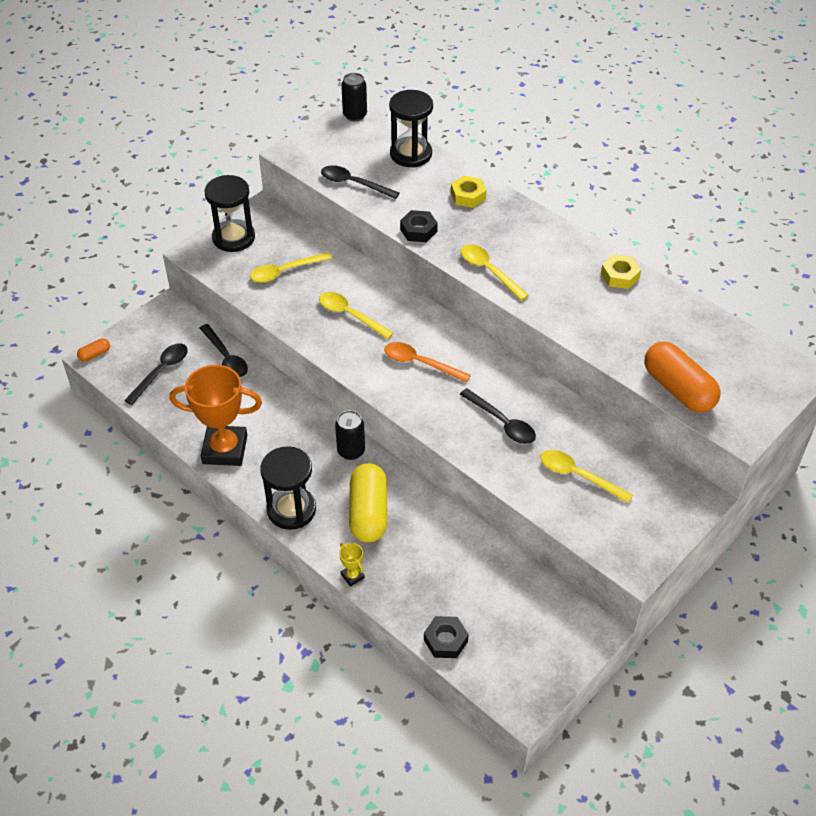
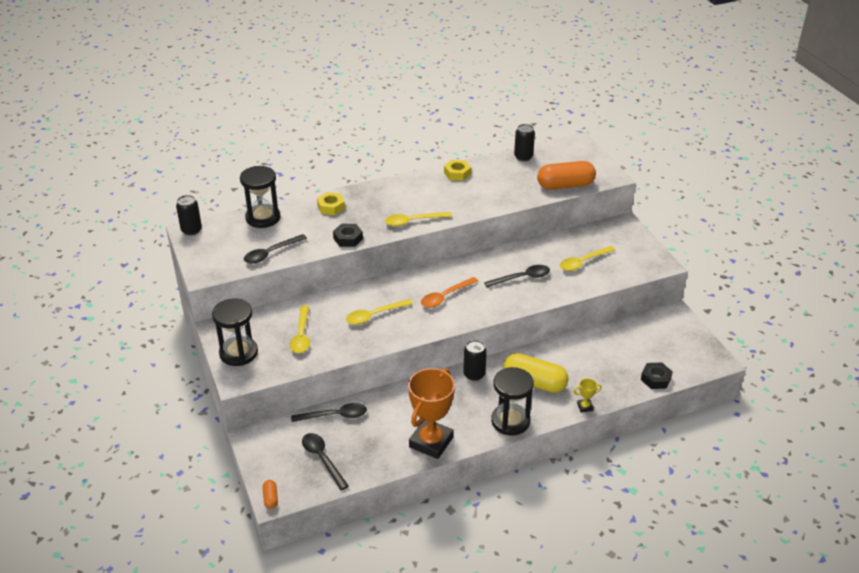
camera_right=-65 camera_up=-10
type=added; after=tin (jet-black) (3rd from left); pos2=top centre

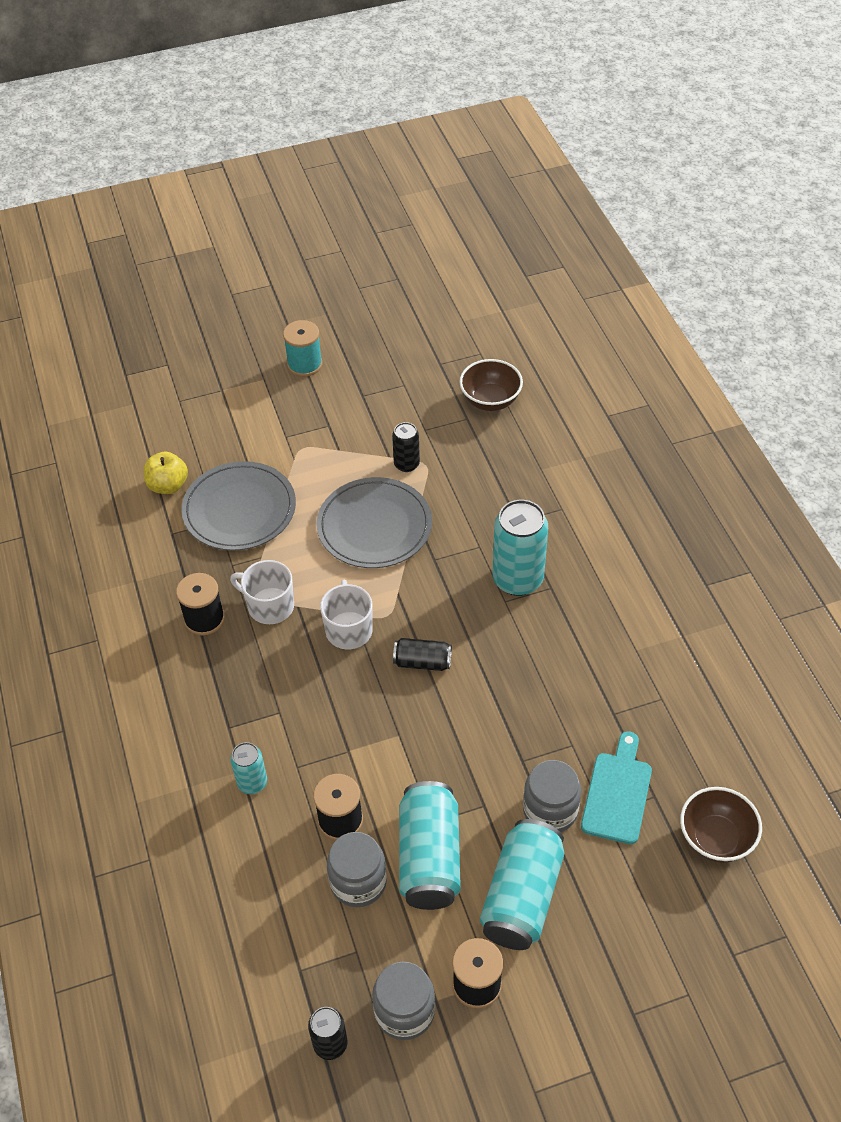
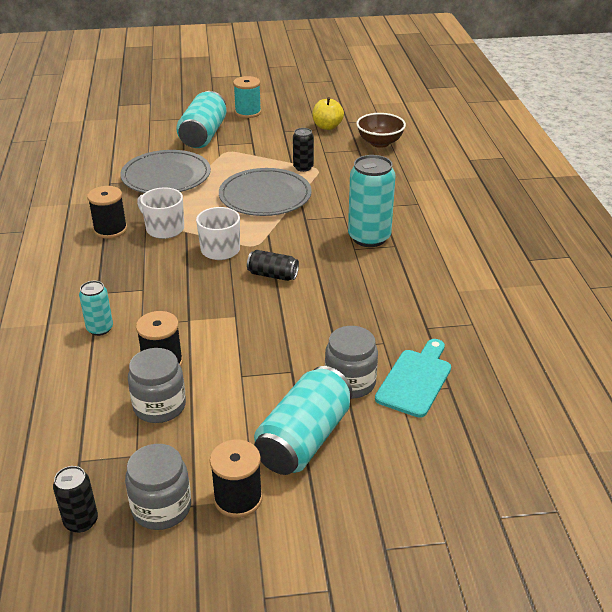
camera_right=10 camera_up=-15
type=removed; before=bowl (dark brown) (2nd from left); pos1=bottom right
type=moved; before=toy apple (bright yellow); pos1=middle left; pos2=top centre
type=moved; before=tin (teal) (2nd from left); pos1=bottom centre; pos2=top left

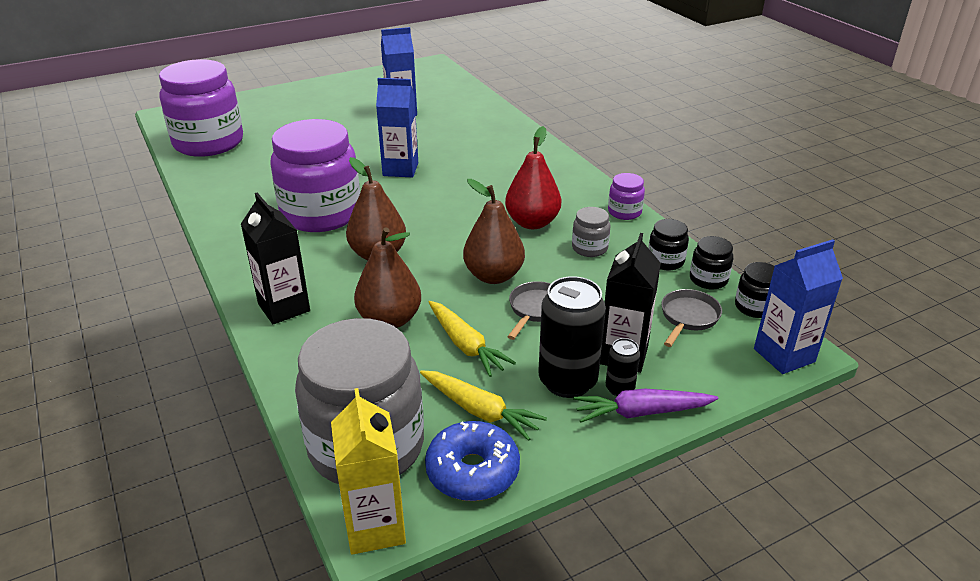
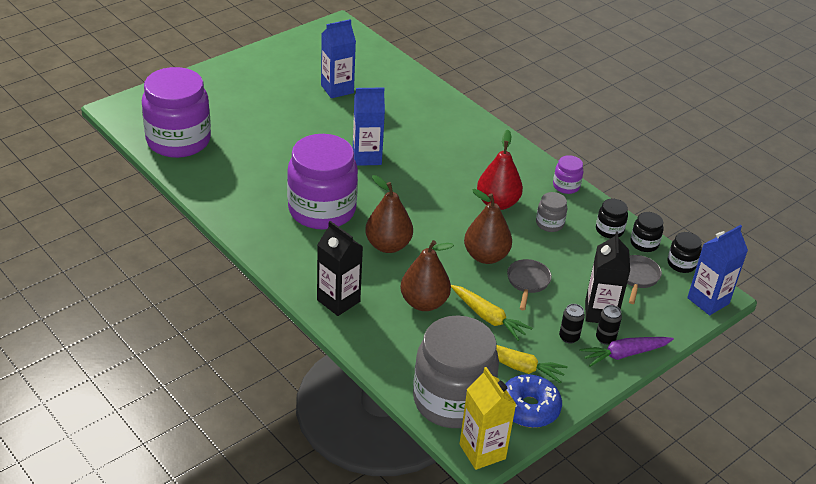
camera_right=-15 camera_up=5
type=resized; before=tin (jet-black) (1st from left); pos1=centre; pos2=bottom right; scale=0.49

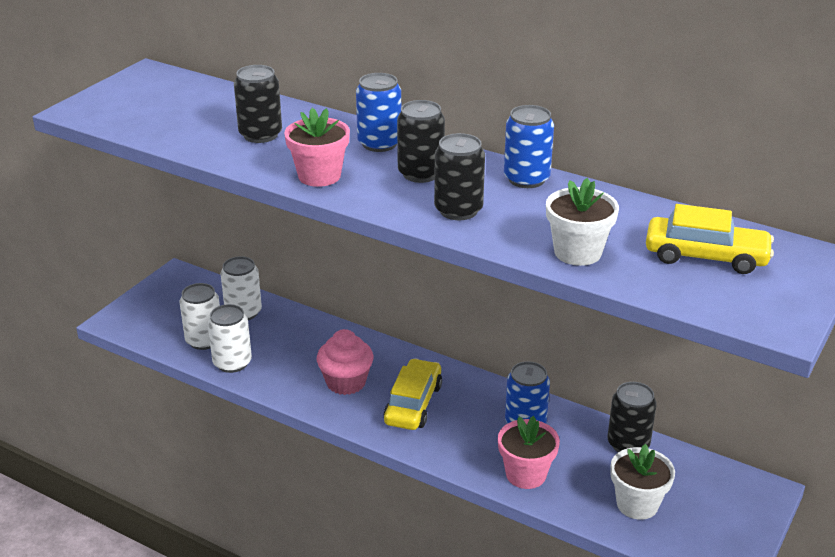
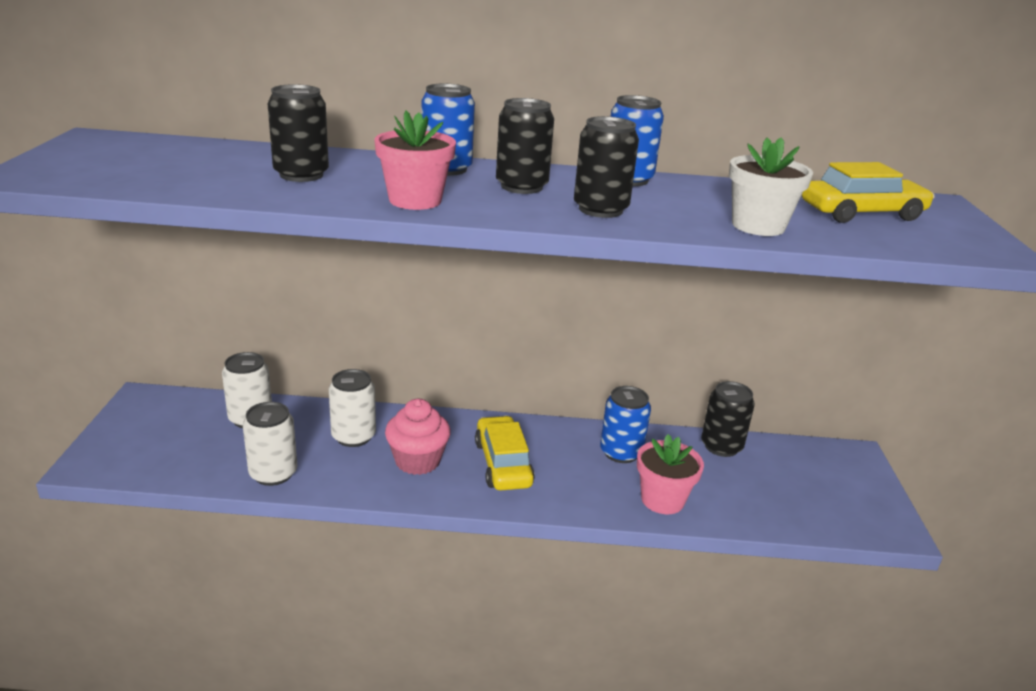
camera_right=-30 camera_up=-5
type=removed; before=potted plant (snow-white) (2nd from left); pos1=bottom right
type=moved; before=tin (snow-white) (1st from left in the first image); after=tin (snow-white) (3rd from left); pos1=middle left; pos2=centre

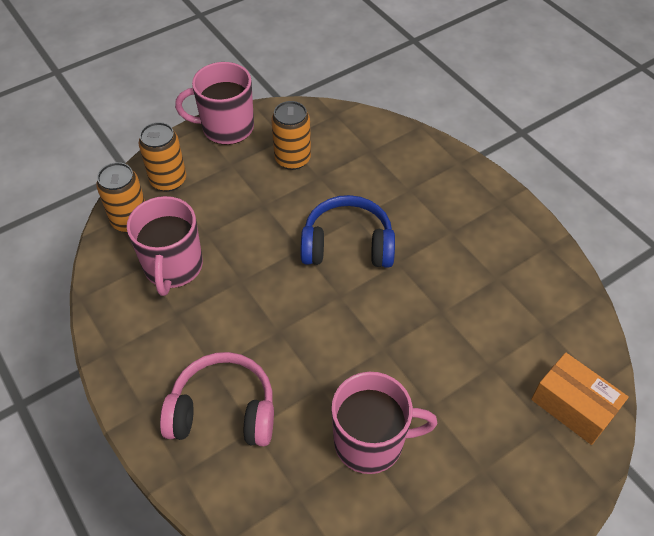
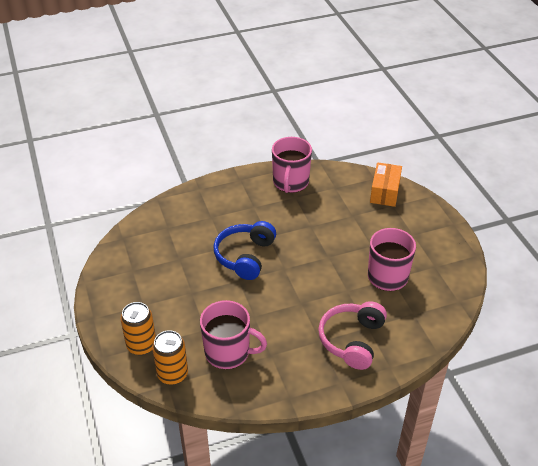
camera_right=-75 camera_up=-10
type=removed; before=tin (orange) (3rd from left); pos1=top centre
type=moved; before=mug (rosy) (2nd from left); pos1=top left; pos2=centre
type=turned; before=box (orange); pos1=bottom right; pos2=middle right; turn=-45

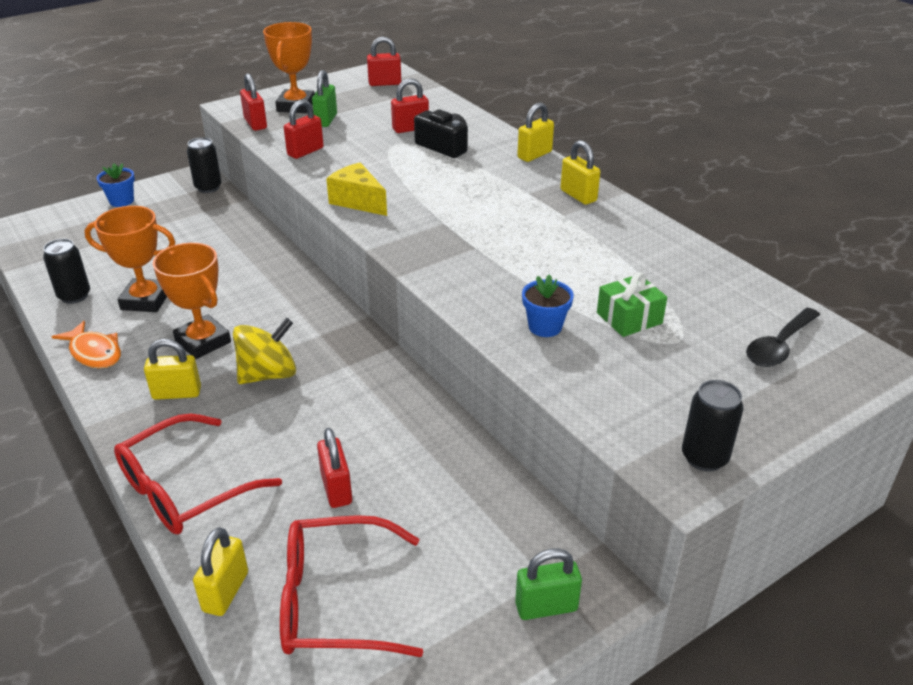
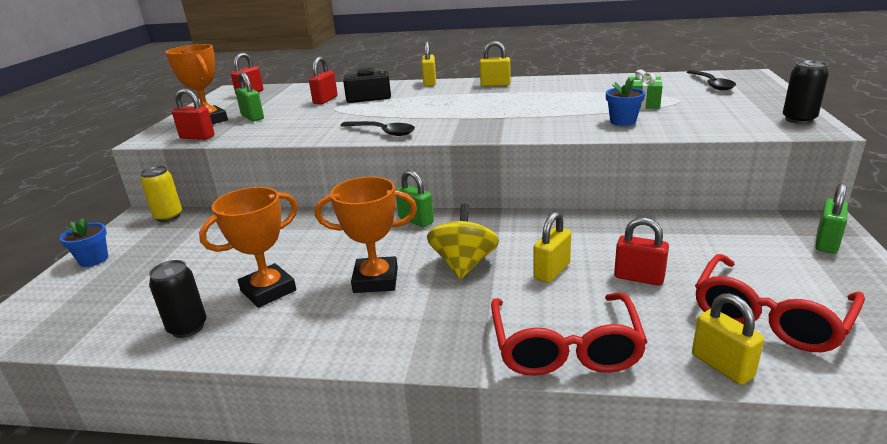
camera_right=-45 camera_up=-10
type=removed; before=fish figure (orange); pos1=middle left
type=removed; before=padlock (scarlet) (2nd from left); pos1=top left
type=added; after=padlock (emerald) (2nd from left); pos2=centre
type=moved; before=padlock (bright yellow) (1st from left in the first image); after=padlock (bright yellow) (3rd from left); pos1=middle left; pos2=centre
type=replaced; before=piece of cheese (bright yellow); after=tablespoon (jet-black) (1st from left); pos1=top centre; pos2=top centre
type=recoloured; before=tin (jet-black) (2nd from left); after=tin (bright yellow); pos1=top left; pos2=middle left

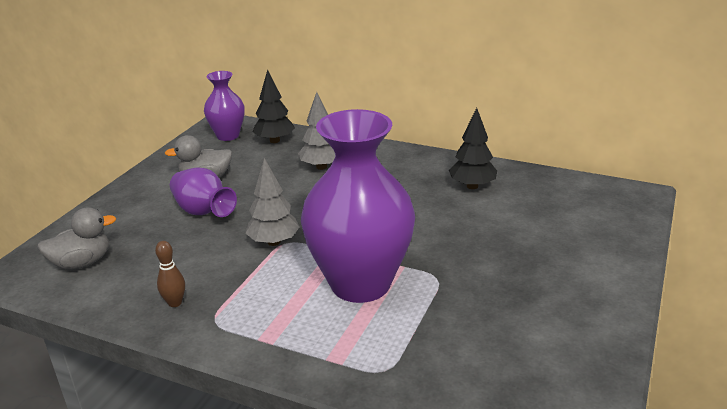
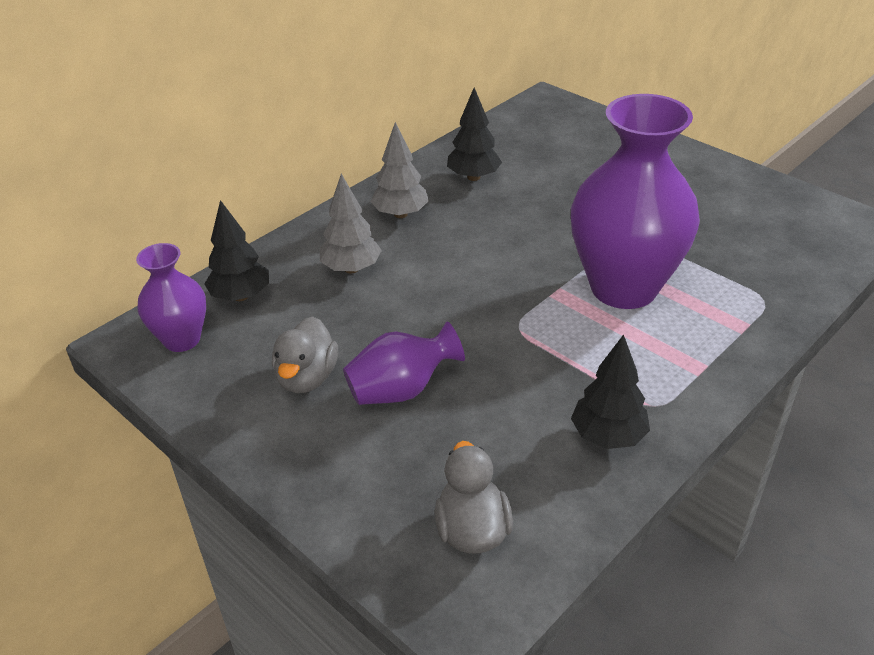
camera_right=-70 camera_up=10
type=moved; before=fir tree (grey) (1st from left in the first image); after=fir tree (grey) (2nd from left); pos1=centre; pos2=top centre
type=replaced; before=bowling pin (dark brown); after=fir tree (jet-black) (3rd from left); pos1=bottom left; pos2=middle right

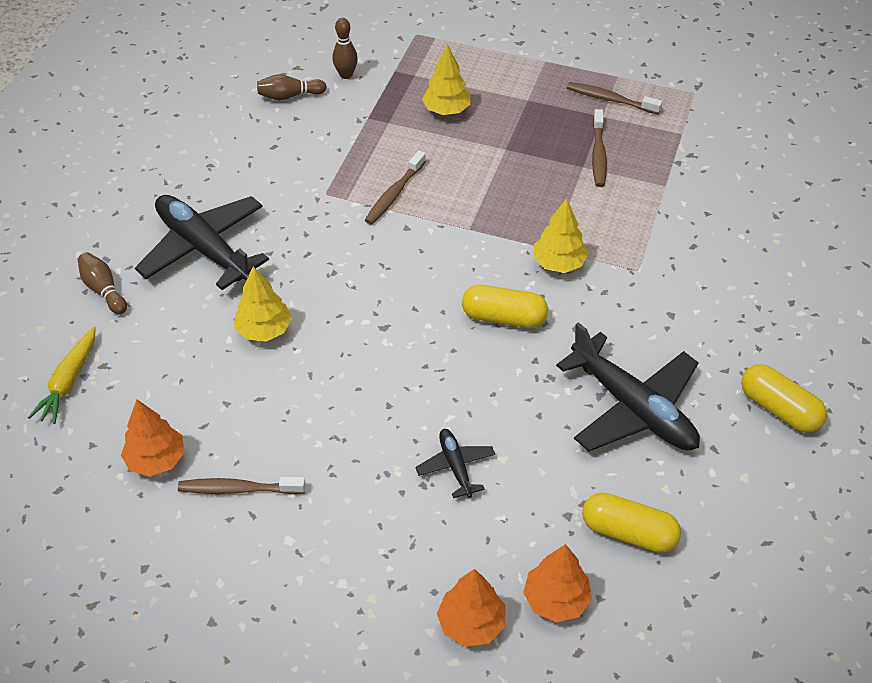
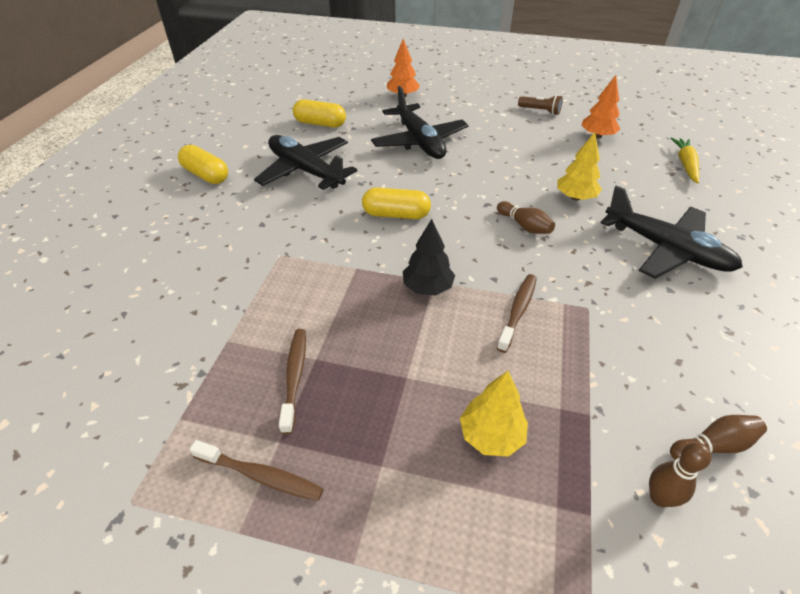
camera_right=175 camera_up=-5
type=removed; before=toothbrush (dark brown) (1st from left); pos1=bottom left
type=removed; before=fir tree (orange) (3rd from left); pos1=bottom centre
type=removed; before=fir tree (bright yellow) (3rd from left); pos1=centre
type=added; after=fir tree (jet-black); pos2=centre
type=added; after=torch (dark brown); pos2=top right
type=moved; before=bowling pin (dark brown) (1st from left); pos1=middle left; pos2=centre
type=resized; before=plane (jet-black) (2nd from left); pos1=bottom centre; pos2=top centre; scale=2.06

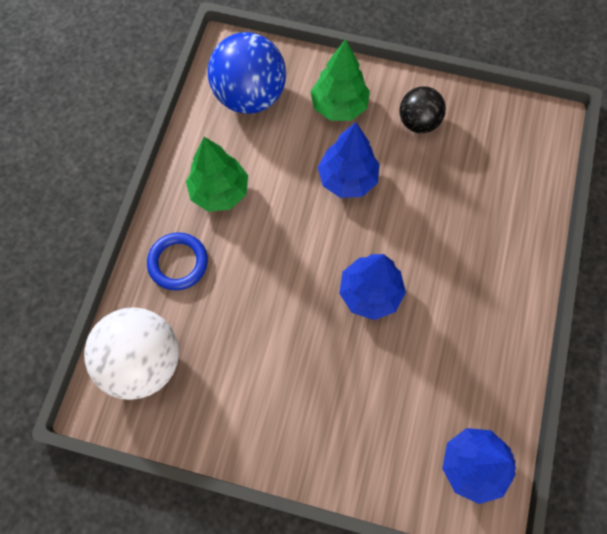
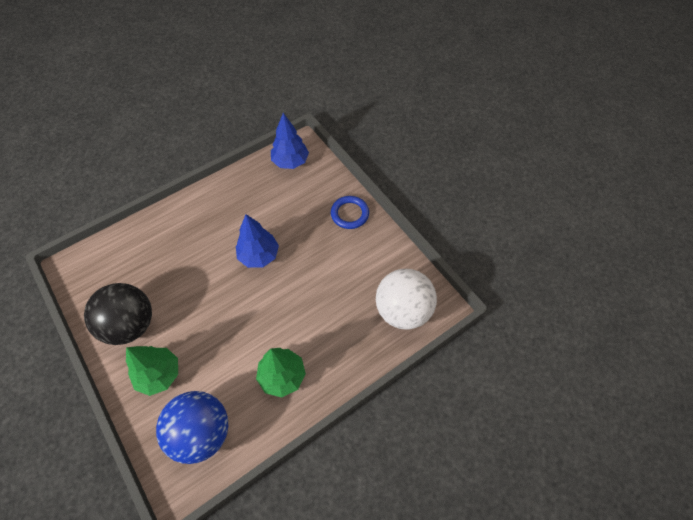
camera_right=-140 camera_up=-10
type=removed; before=fir tree (cobalt) (1st from left); pos1=top centre
type=moved; before=torus (cobalt); pos1=middle left; pos2=centre
type=resized; before=play ball (jet-black); pos1=top right; pos2=middle left; scale=1.7

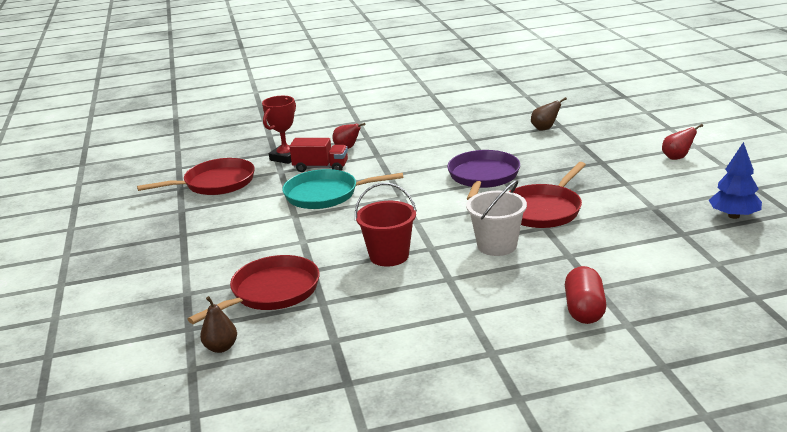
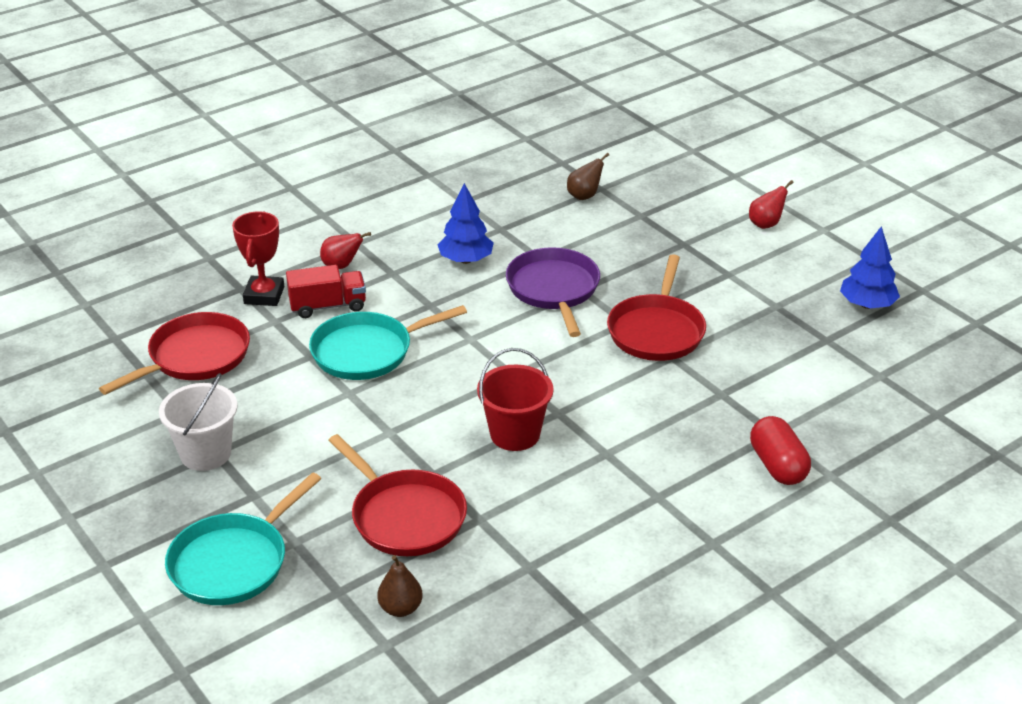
camera_right=-25 camera_up=10
type=added; after=skillet (teal) (1st from left); pos2=bottom left
type=added; after=fir tree (cobalt) (1st from left); pos2=top centre
type=moved; before=bucket (snow-white); pos1=centre; pos2=middle left
type=turned; before=skillet (scarlet) (2nd from left); pos1=bottom left; pos2=bottom centre; turn=120

